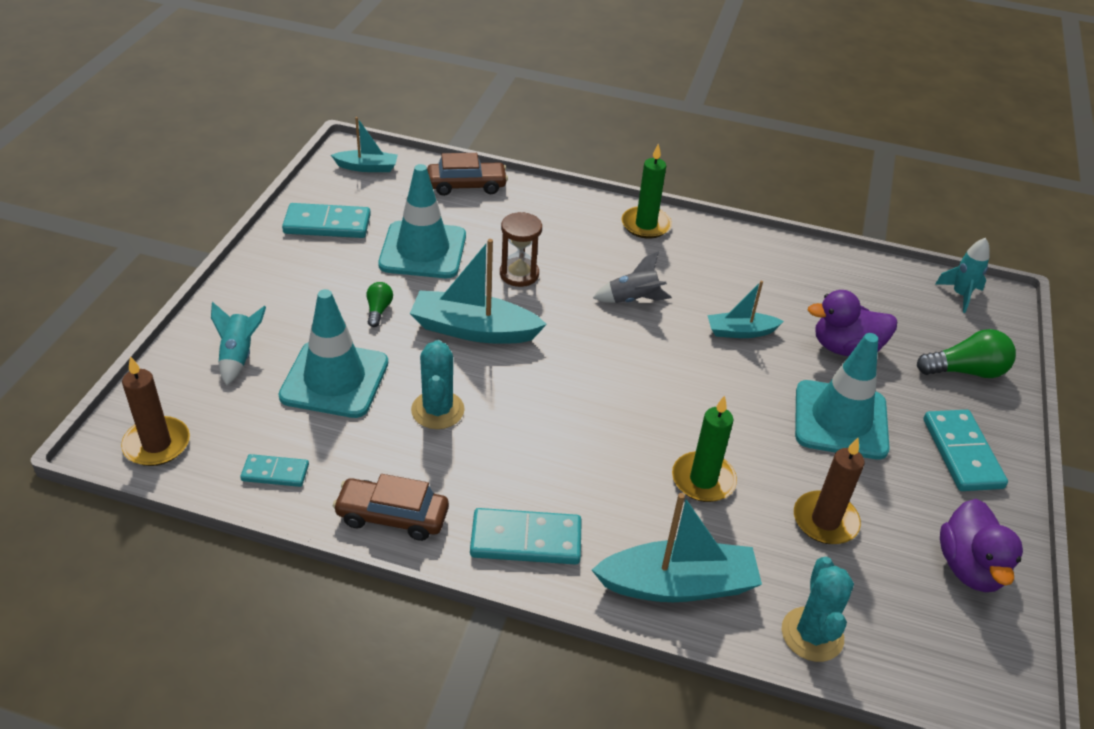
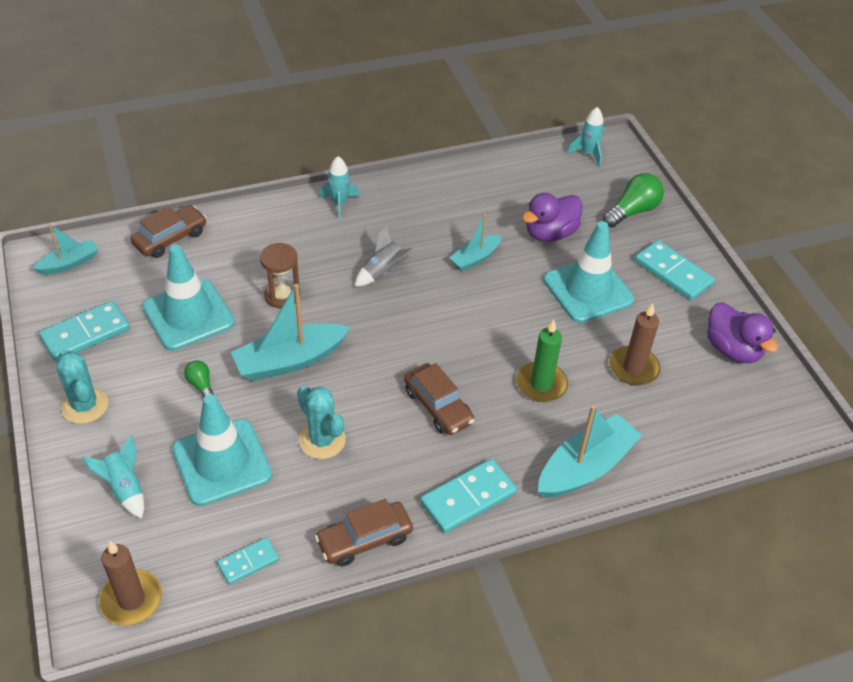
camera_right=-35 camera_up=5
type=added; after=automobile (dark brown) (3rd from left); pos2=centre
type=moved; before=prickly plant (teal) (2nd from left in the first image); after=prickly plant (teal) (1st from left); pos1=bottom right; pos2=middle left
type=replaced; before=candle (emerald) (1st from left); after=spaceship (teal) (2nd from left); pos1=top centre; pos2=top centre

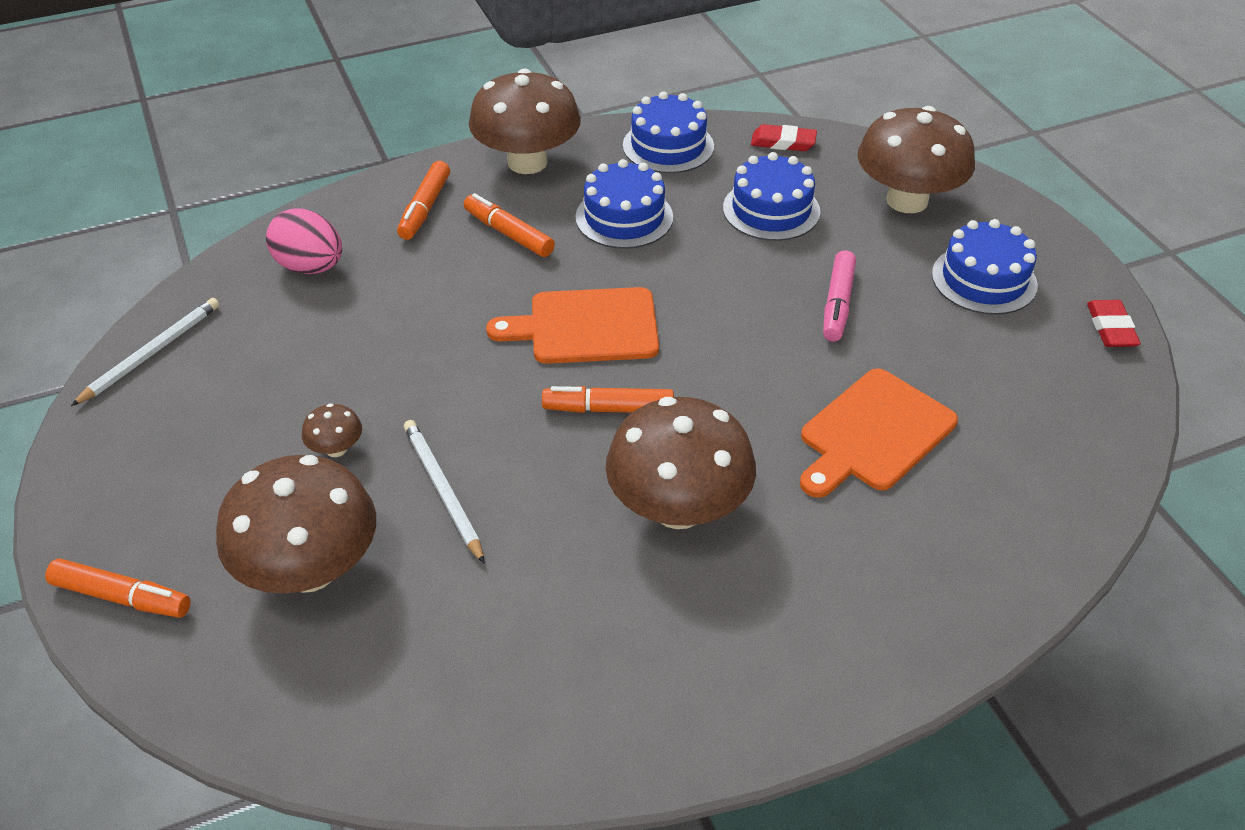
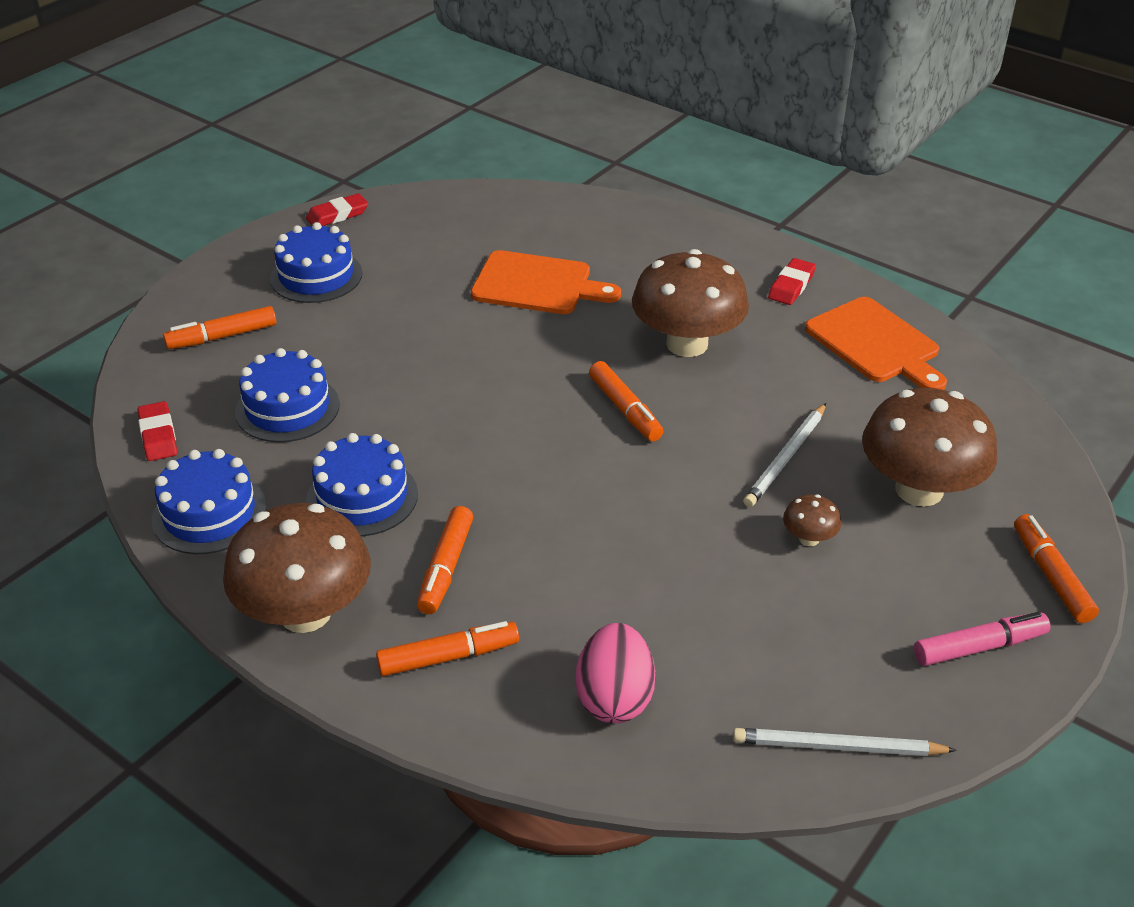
camera_right=-120 camera_up=-5
type=added; after=eraser (scarlet) (3rd from left); pos2=top right
type=moved; before=bread board (orange) (1st from left in the first image); after=bread board (orange) (2nd from left); pos1=centre; pos2=middle right
type=moved; before=marker pen (rosy); pos1=middle right; pos2=bottom right
type=replaced; before=toadstool (dark brown) (5th from left); after=marker pen (orange) (1st from left); pos1=top right; pos2=middle left

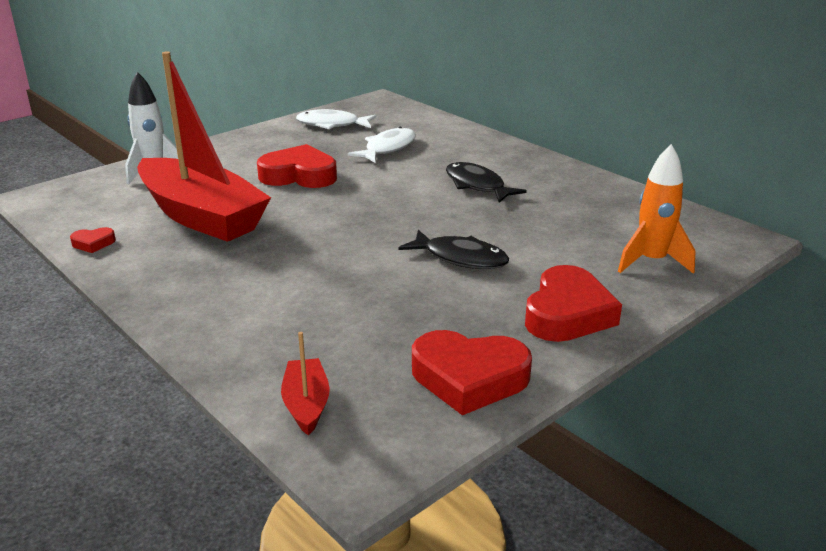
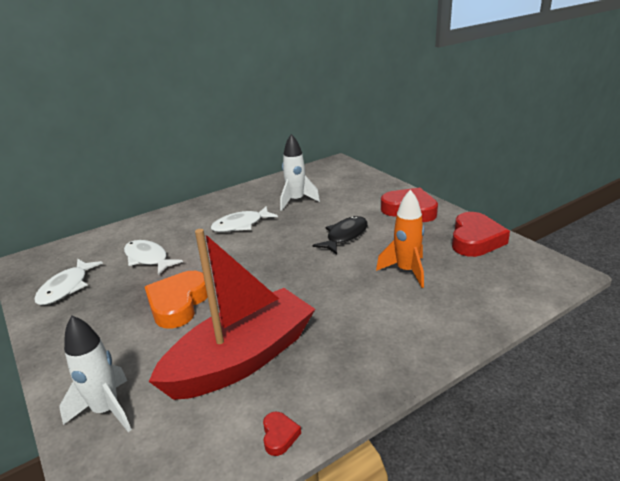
camera_right=-80 camera_up=0
type=removed; before=toy boat (scarlet) (2nd from left); pos1=bottom centre
type=added; after=spaceship (snow-white) (2nd from left); pos2=centre
type=moved; before=spaceship (orange); pos1=middle right; pos2=centre
type=recoloured; before=love heart (scarlet) (2nd from left); after=love heart (orange); pos1=top centre; pos2=middle left
type=recoloured; before=fish figure (jet-black) (2nd from left); after=fish figure (snow-white) (3rd from left); pos1=top centre; pos2=centre

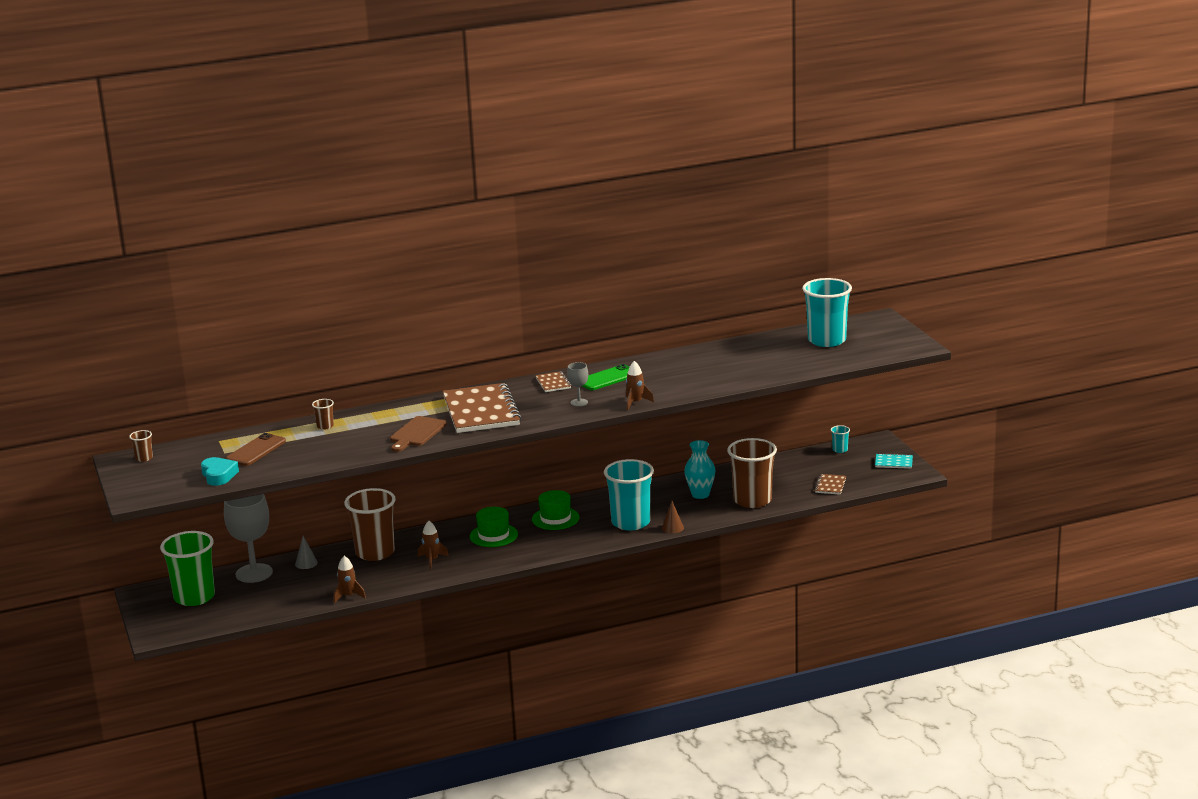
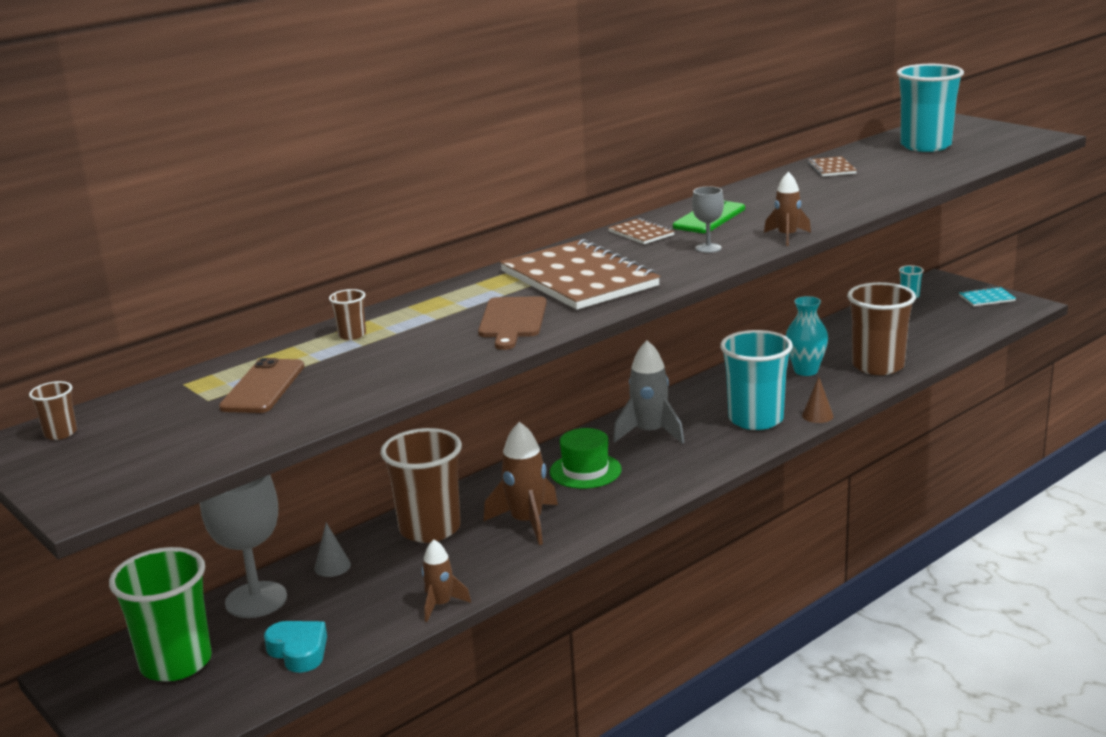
camera_right=-20 camera_up=0
type=moved; before=love heart (teal); pos1=middle left; pos2=bottom left
type=moved; before=exercise book (dark brown) (3rd from left); pos1=middle right; pos2=top right
type=replaced; before=hat (emerald) (2nd from left); after=spaceship (grey); pos1=centre; pos2=centre
type=resized; before=spaceship (dark brown) (2nd from left); pos1=bottom centre; pos2=centre; scale=1.62

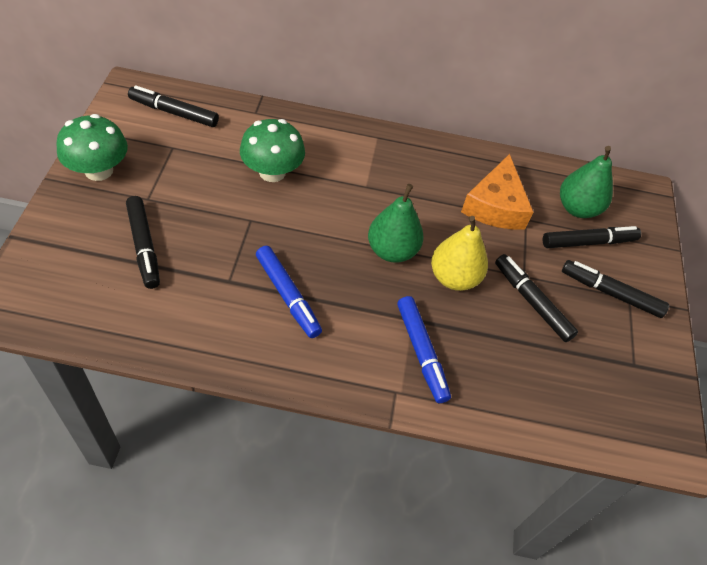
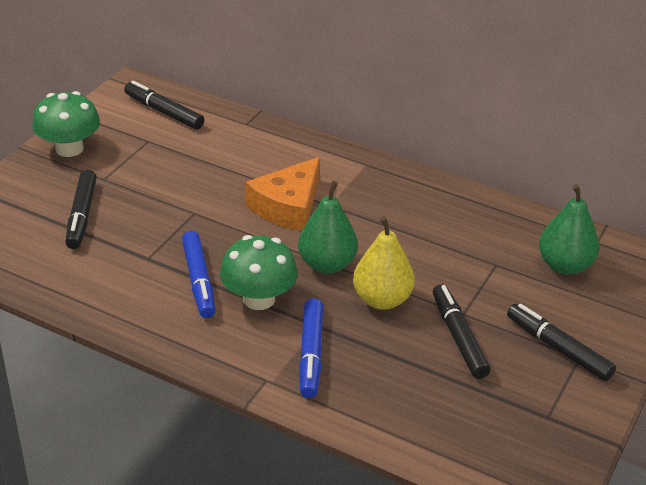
camera_right=25 camera_up=-15
type=removed; before=marker pen (jet-black) (4th from left); pos1=middle right
type=moved; before=toadstool (emerald) (2nd from left); pos1=top centre; pos2=centre
type=moved; before=piece of cheese (orange); pos1=middle right; pos2=centre

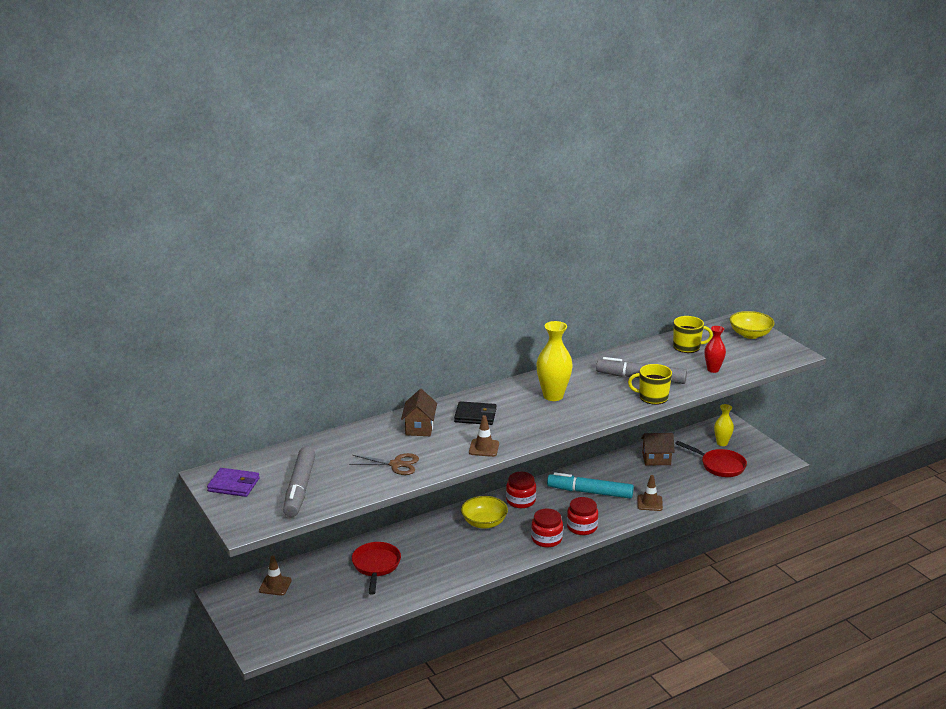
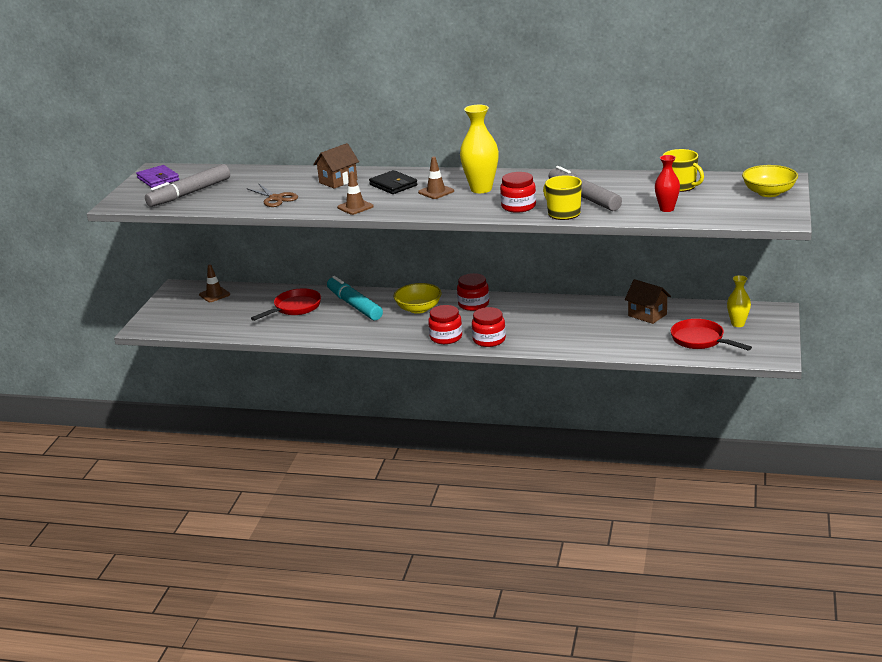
camera_right=45 camera_up=0
type=added; after=jar (scarlet) (4th from left); pos2=top centre
type=moved; before=marker pen (teal); pos1=bottom centre; pos2=centre
type=moved; before=road cone (dark brown) (3rd from left); pos1=bottom right; pos2=top centre
type=turned; before=skillet (scarlet) (2nd from left); pos1=middle right; pos2=middle right; turn=150

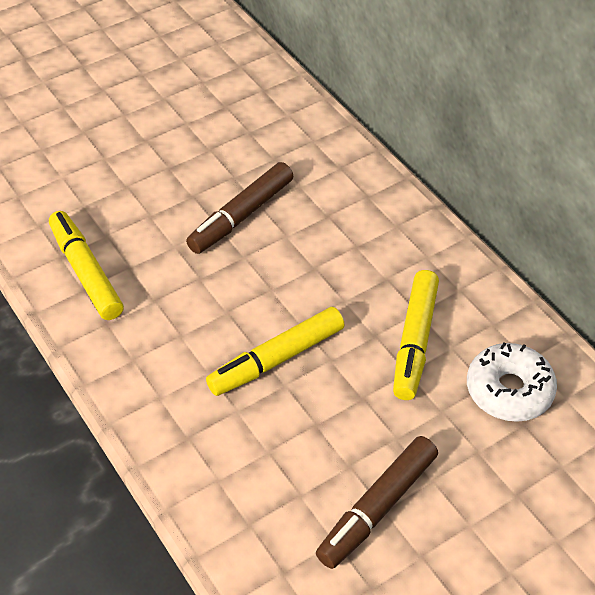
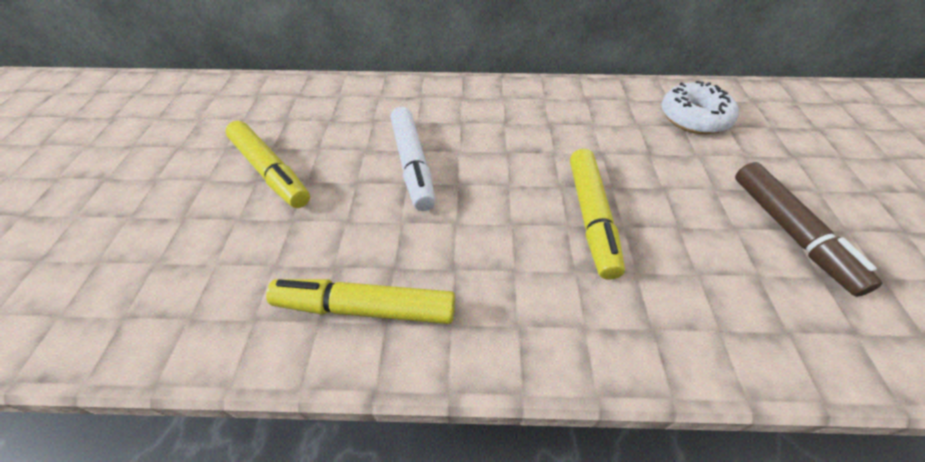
camera_right=-55 camera_up=0
type=moved; before=marker pen (bright yellow) (3rd from left in the first image); after=marker pen (bright yellow) (1st from left); pos1=middle right; pos2=middle left
type=recoloured; before=marker pen (dark brown) (1st from left); after=marker pen (snow-white); pos1=centre; pos2=centre

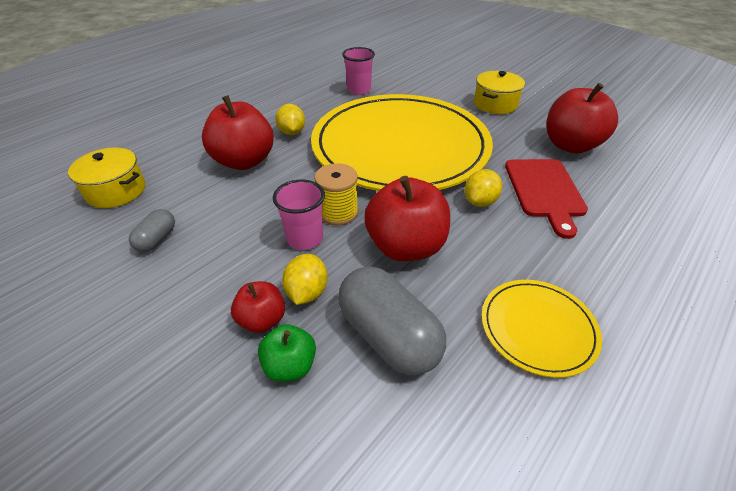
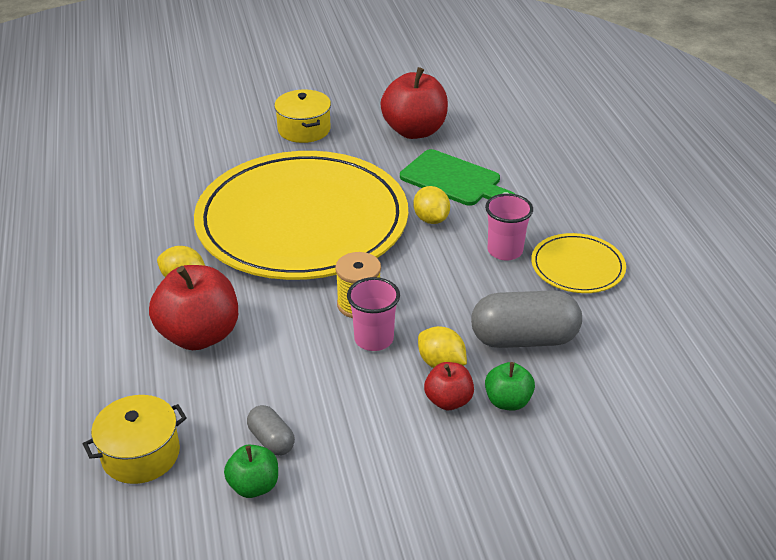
camera_right=-55 camera_up=-5
type=removed; before=toy apple (scarlet) (3rd from left); pos1=centre
type=added; after=toy apple (emerald) (1st from left); pos2=bottom left
type=moved; before=cup (rosy) (2nd from left); pos1=top centre; pos2=centre
type=recoloured; before=bread board (scarlet); after=bread board (emerald); pos1=middle right; pos2=top centre

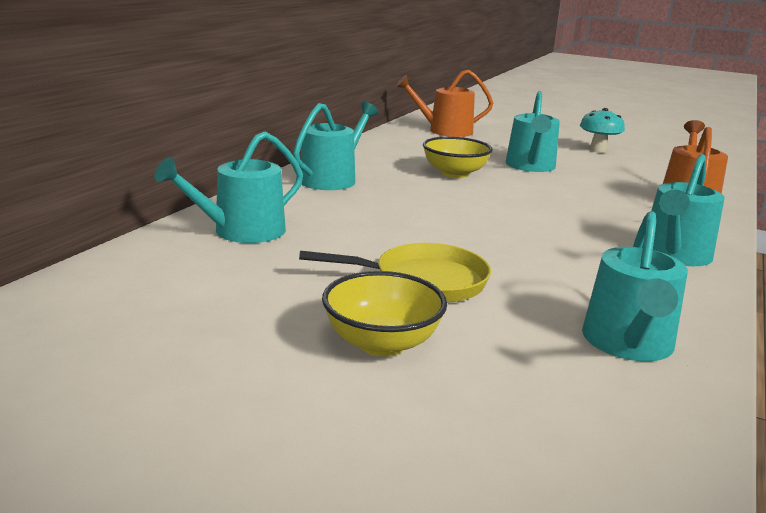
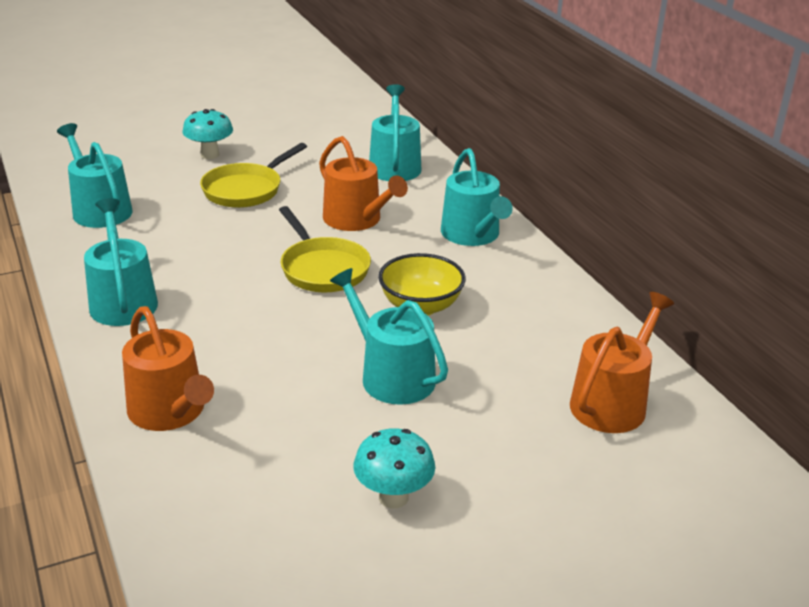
camera_right=130 camera_up=10
type=added; after=skillet (bright yellow) (2nd from left); pos2=centre
type=added; after=sprinkling can (orange) (2nd from left); pos2=top centre
type=replaced; before=bowl (bright yellow) (1st from left); after=toadstool (teal) (1st from left); pos1=centre; pos2=top left

